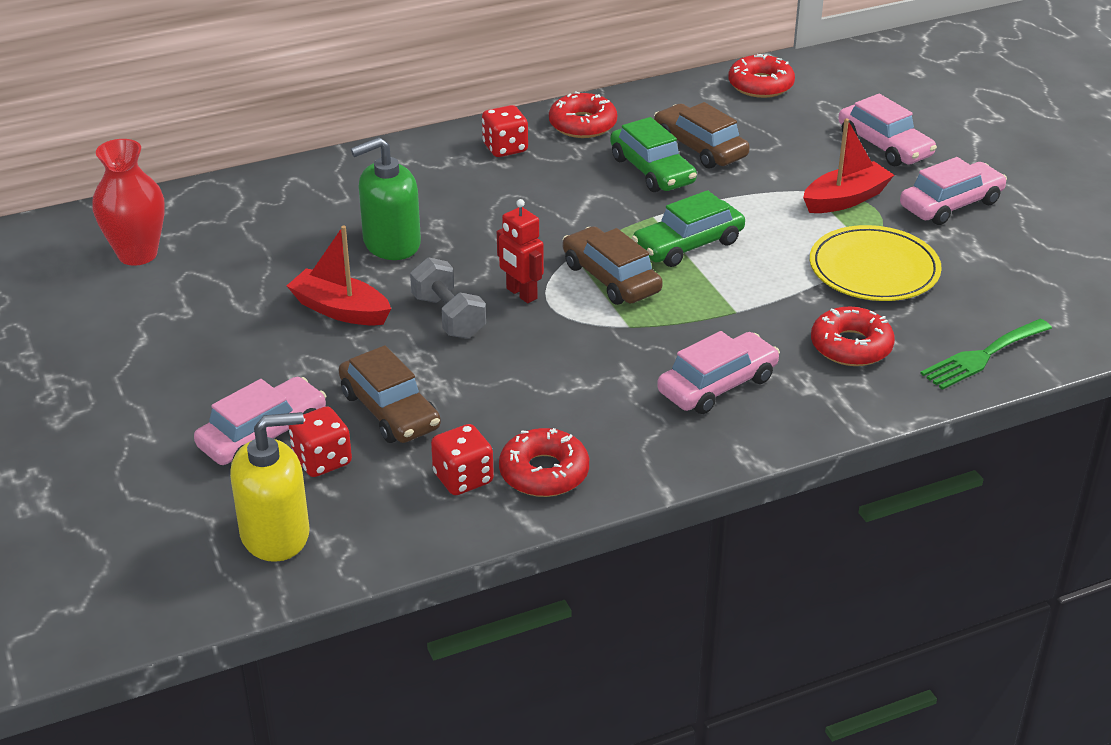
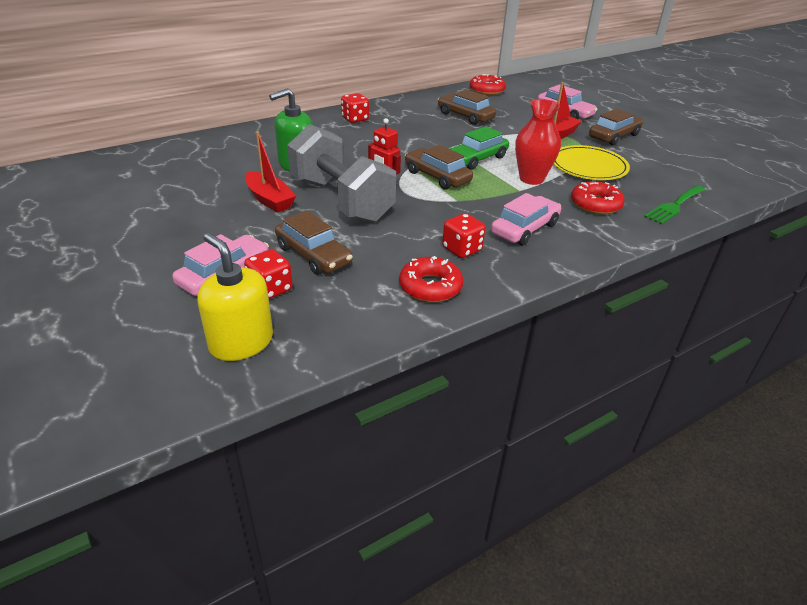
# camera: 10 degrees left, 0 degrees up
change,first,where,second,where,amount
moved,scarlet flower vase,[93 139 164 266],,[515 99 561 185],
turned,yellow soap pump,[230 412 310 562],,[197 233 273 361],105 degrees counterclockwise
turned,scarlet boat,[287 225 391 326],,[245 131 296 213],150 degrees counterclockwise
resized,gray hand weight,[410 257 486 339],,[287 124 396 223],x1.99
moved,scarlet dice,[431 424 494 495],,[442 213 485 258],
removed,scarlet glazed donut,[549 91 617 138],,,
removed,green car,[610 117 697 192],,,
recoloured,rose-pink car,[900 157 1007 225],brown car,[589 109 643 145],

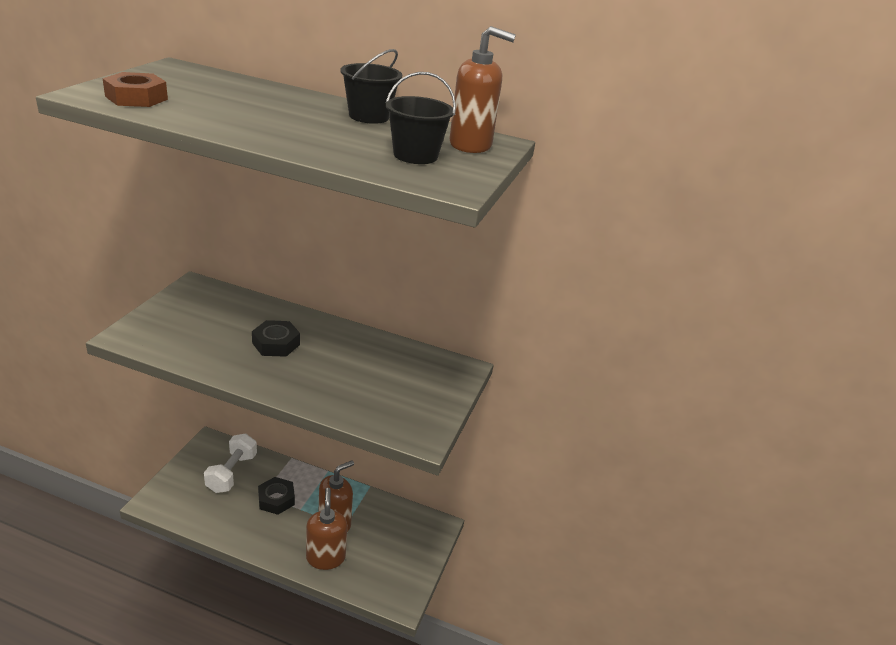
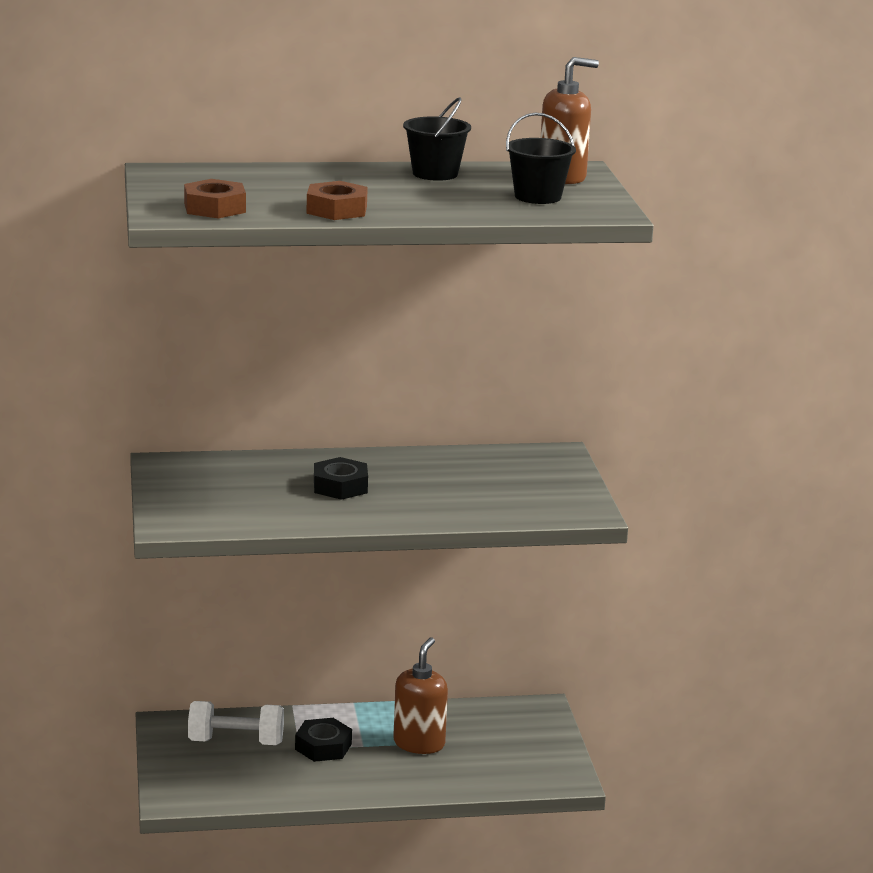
# camera: 25 degrees left, 10 degrees down
change,first,where,second,where,amount
turned,pure white hand weight,[204 434 257 493],,[188 701 284 745],75 degrees counterclockwise
removed,brown soap pump,[306 488 347 570],,,
added,,,brown hexagon nut,[306 181 368 220],

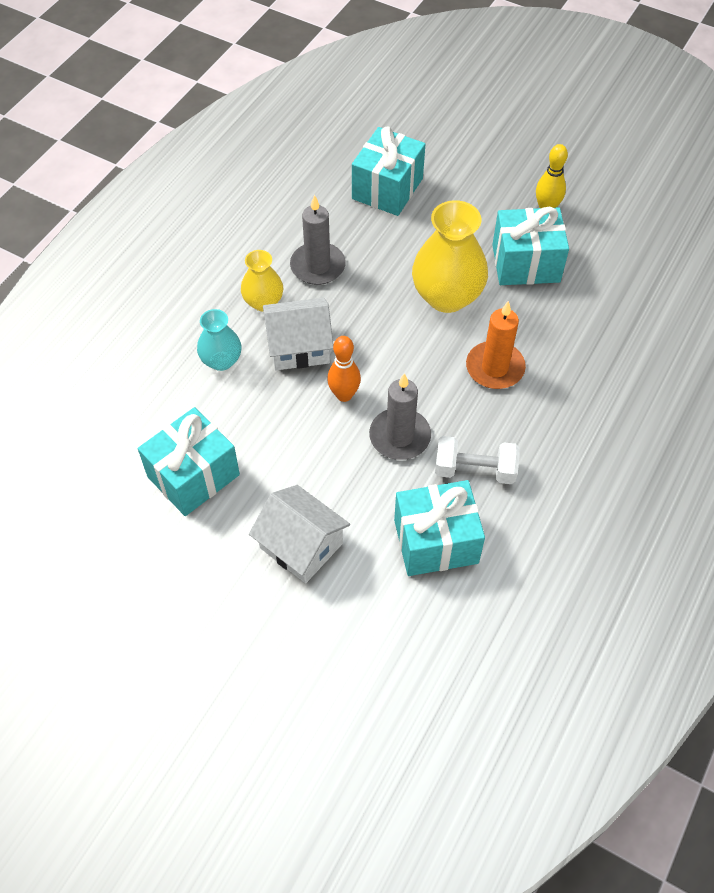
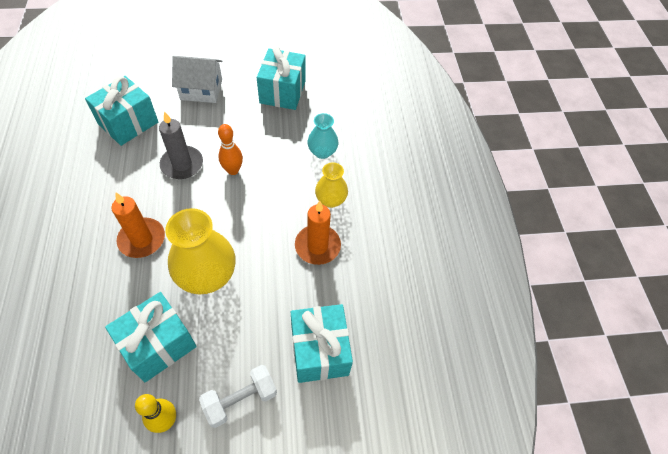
# camera: 140 degrees right, 0 degrees up
change,first,where,second,where,amount
removed,pure white cottage,[263 298 334 370],,,
recoloured,gray candle,[290 195 346 285],orange-coloured candle,[295 201 341 265],
moved,pure white hand weight,[435 436 520 484],,[199 365 277 428],

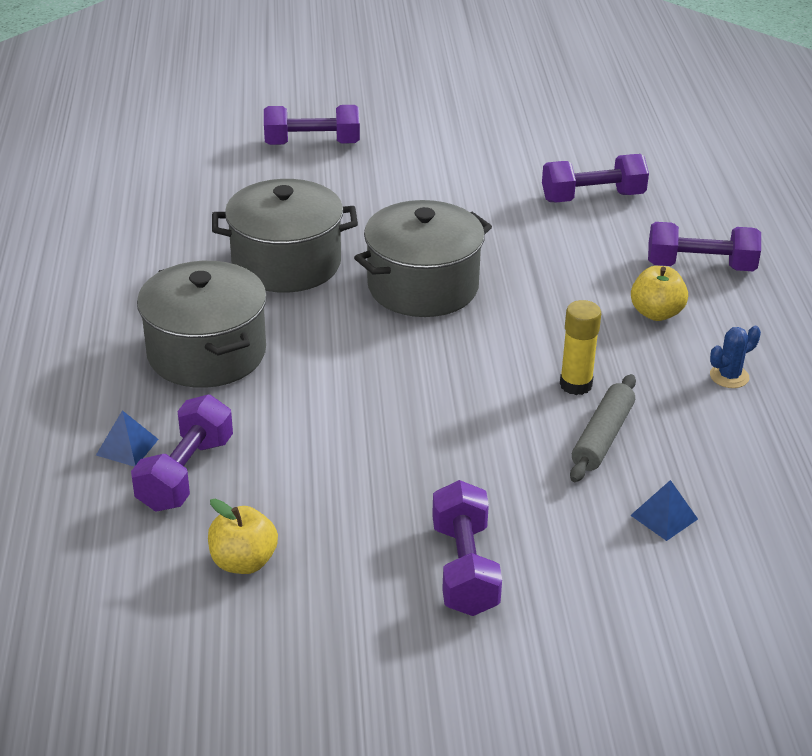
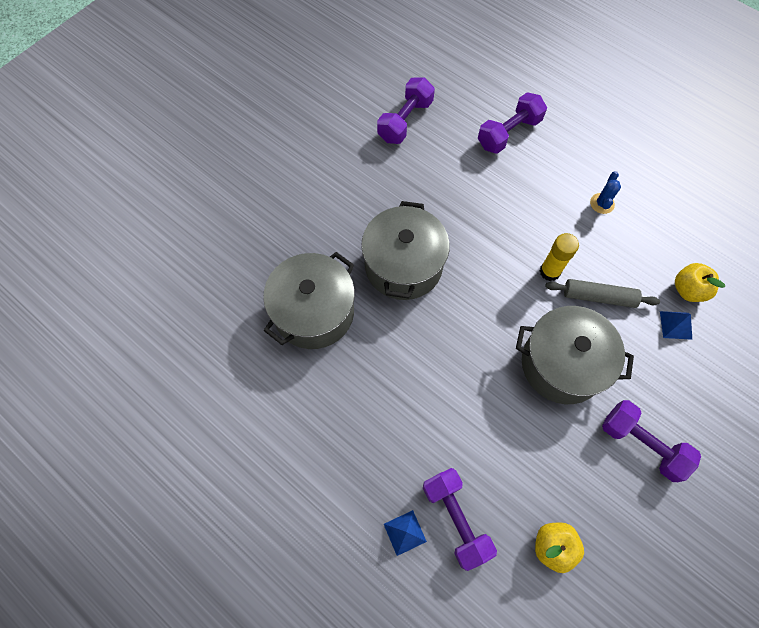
# camera: 45 degrees left, 30 degrees up
change,first,where,second,where,amount
moved,gray stockpot,[137 261 267 388],,[516 306 634 404],
removed,purple hand weight,[264 105 360 145],,,
turned,gray dough roller,[570 374 636 482],,[545 279 660 308],60 degrees counterclockwise
moved,yellow apple,[631 266 688 321],,[675 263 725 302],

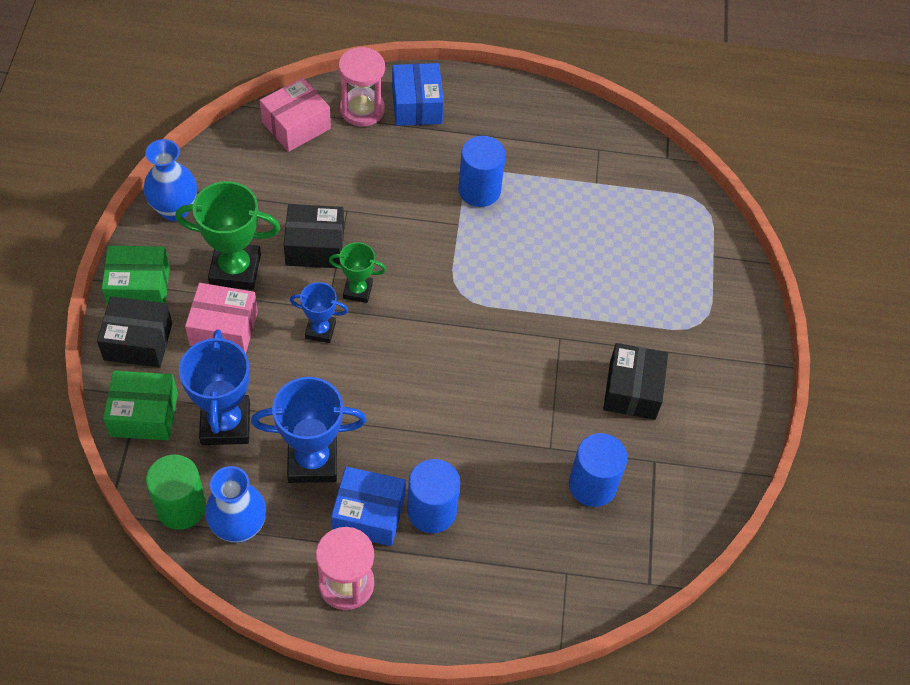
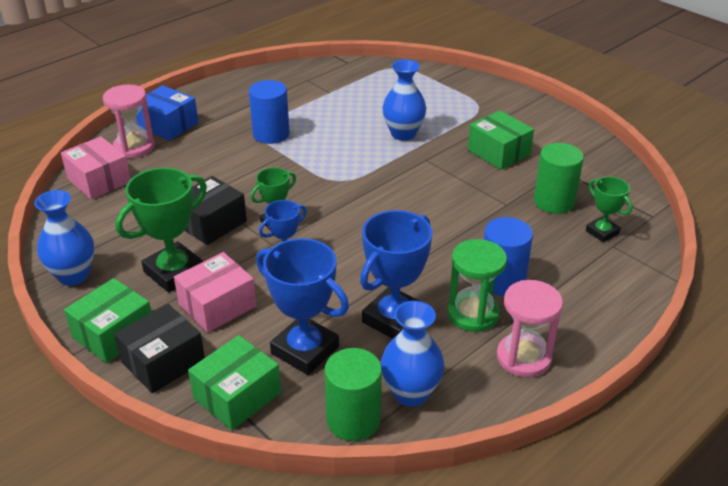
# camera: 45 degrees left, 20 degrees down
change,first,where,second,where,amount
turned,rose-pink parcel,[259 77 331 152],,[61 136 131 200],45 degrees counterclockwise
replaced,blue parcel,[331 467 406 546],green sandglass,[447 239 507 332],
recoloured,blue cylinder,[569 433 628 507],green cylinder,[534 143 584 214],
recoloured,jet-black parcel,[603 343 668 420],green parcel,[468 110 534 170],
added,,,blue flower vase,[382 59 426 141],
added,,,green award cup,[586 177 633 242],

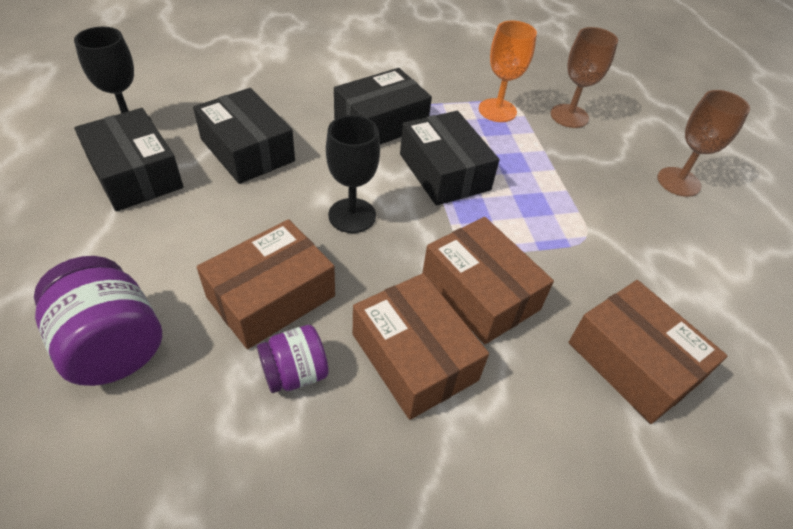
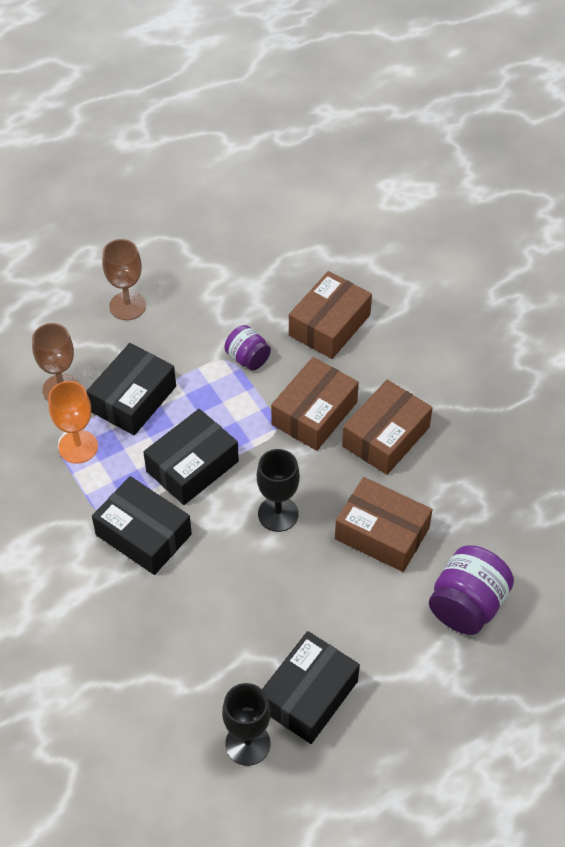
# camera: 105 degrees left, 5 degrees up
change,first,where,second,where,amount
moved,jet-black parcel,[193 88 295 184],,[86 343 176 435],
moved,purple jam jar,[257 325 329 393],,[224 325 271 370],

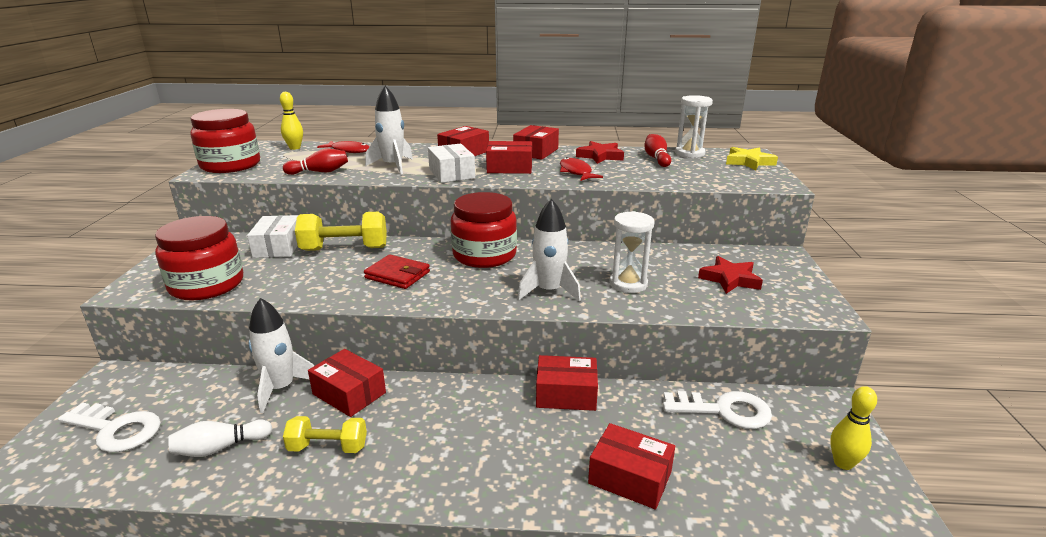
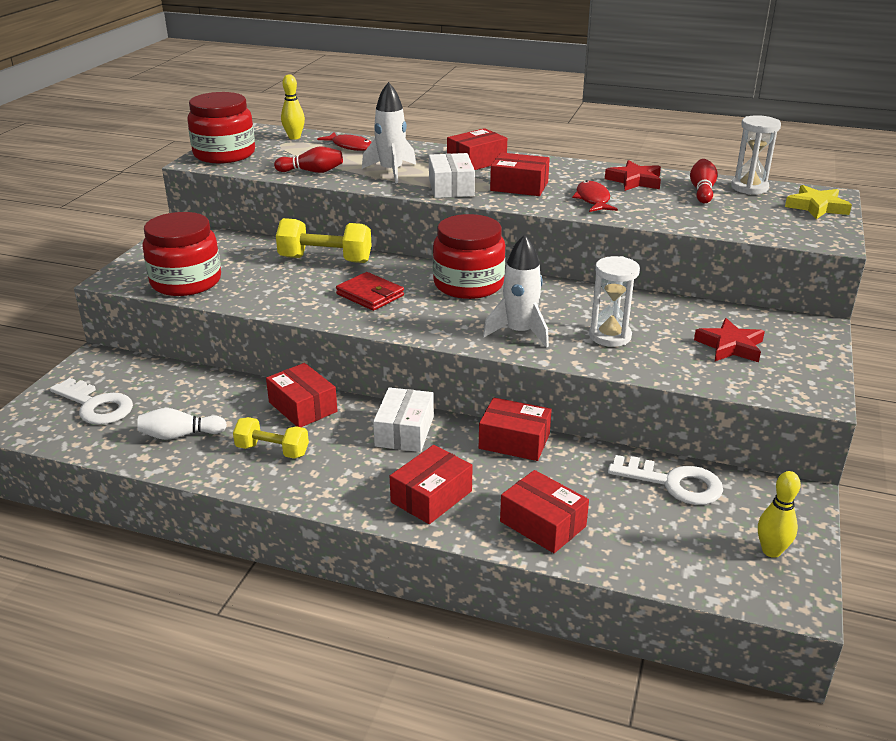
# camera: 15 degrees right, 5 degrees up
change,first,where,second,where,amount
moved,pure white parcel,[247 215 299 258],,[373 387 434 452],
removed,pure white toy rocket,[249 298 314 413],,,
moved,scarlet parcel,[513 125 559 160],,[390 445 473 524],

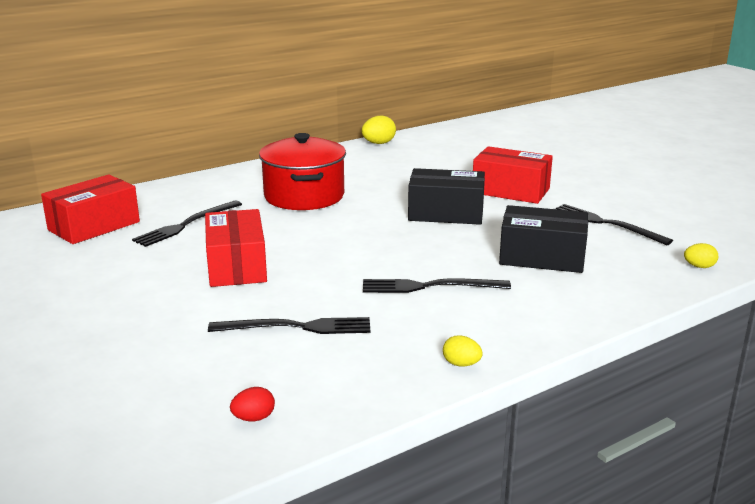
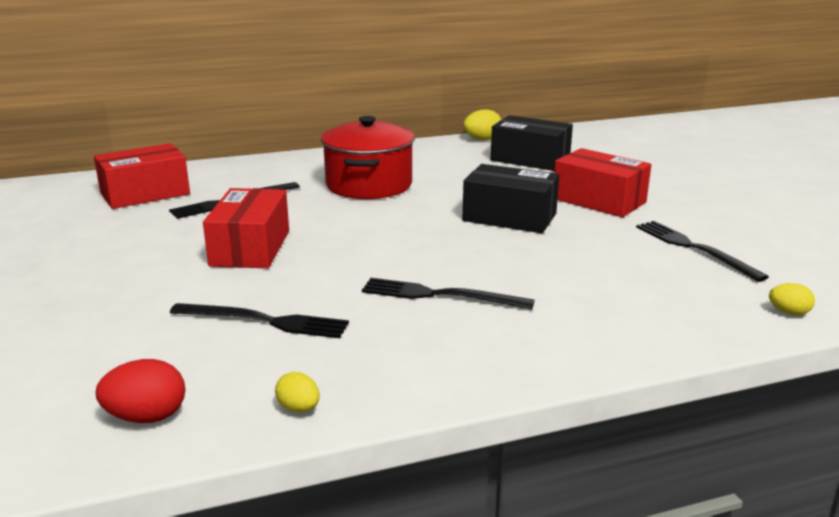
# camera: 15 degrees right, 0 degrees up
change,first,where,second,where,amount
resized,scarlet toy egg,[230 387 275 421],,[96 359 185 423],x1.60
moved,yellow toy egg,[443 335 483 366],,[275 372 320 412],
moved,jet-black parcel,[499 205 588 273],,[491 115 573 171],

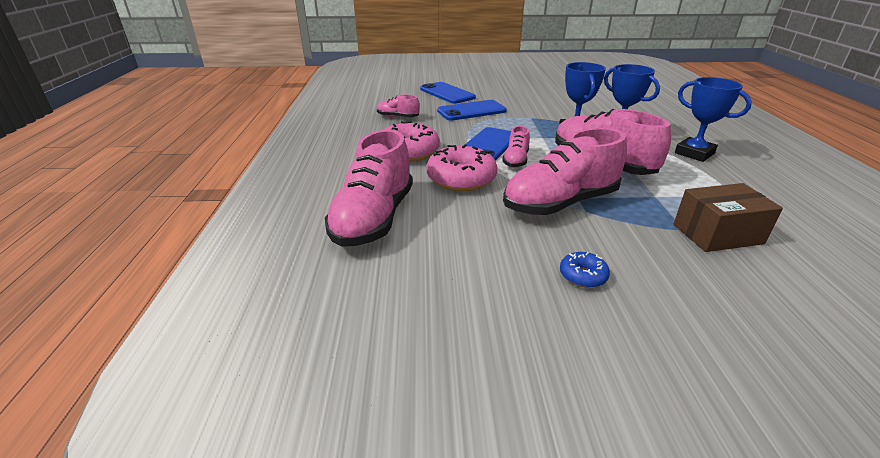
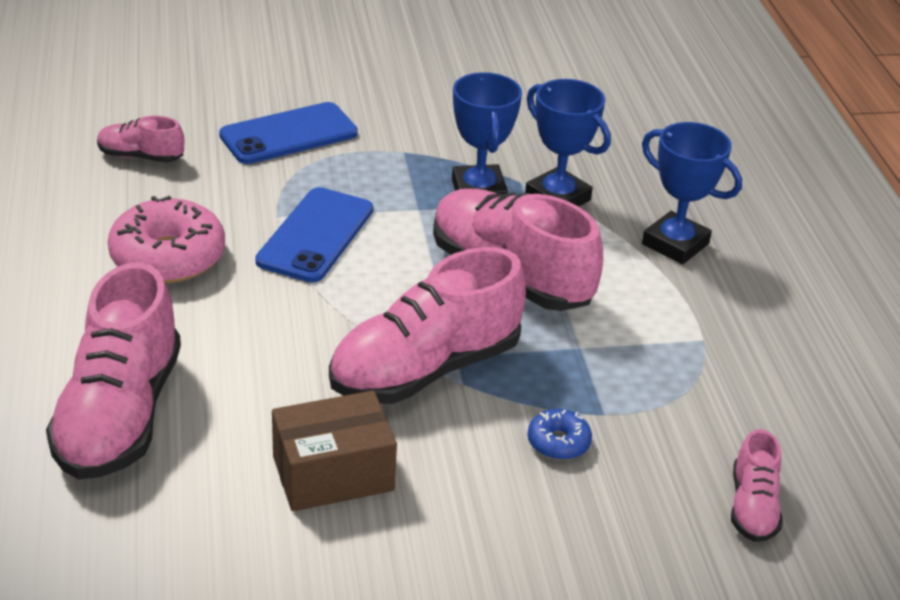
# camera: 10 degrees left, 5 degrees up
change,first,where,second,where,amount
removed,blue mobile phone,[420 82 476 104],,,
removed,rose-pink glazed donut,[427 145 498 191],,,
moved,rose-pink sneaker,[502 126 530 168],,[731 429 782 542],
moved,blue glazed donut,[560 252 610 288],,[527 409 592 460],
moved,brown parcel,[674 183 783 252],,[272 390 397 511],

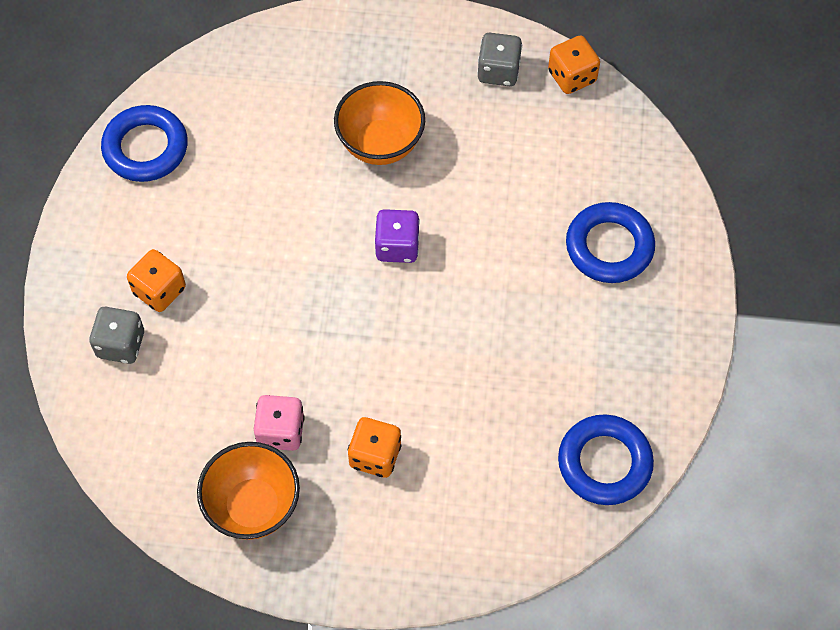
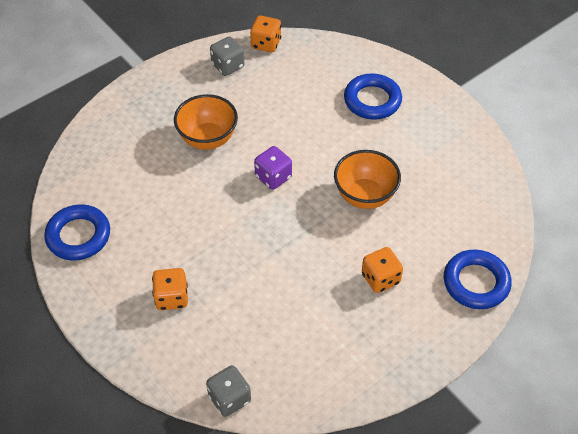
# camera: 45 degrees left, 10 degrees down
change,first,where,second,where,amount
moved,gray dice,[89 307 144 364],,[206 365 251 417],
moved,orange-coloured bowl,[197 442 300 540],,[334 150 401 209],
removed,rose-pink dice,[254 395 305 451],,,
moved,blue torus,[558 414 654 505],,[444 250 512 309],

